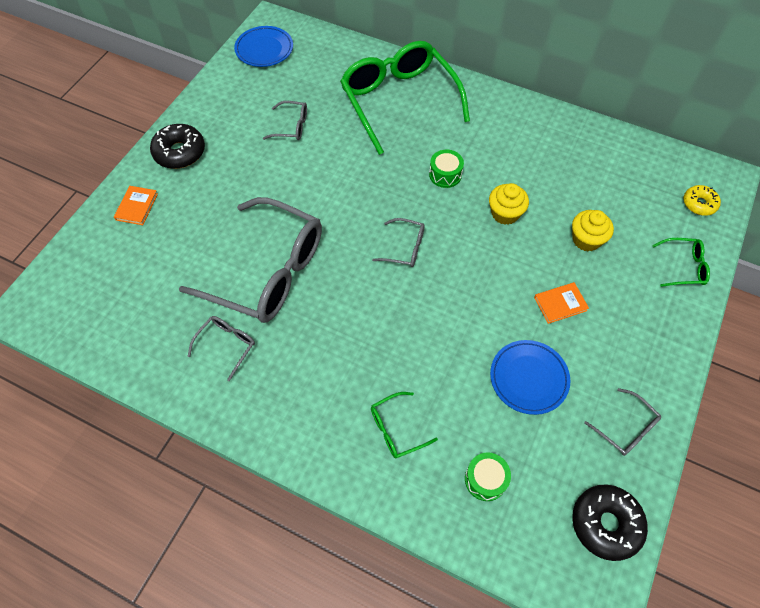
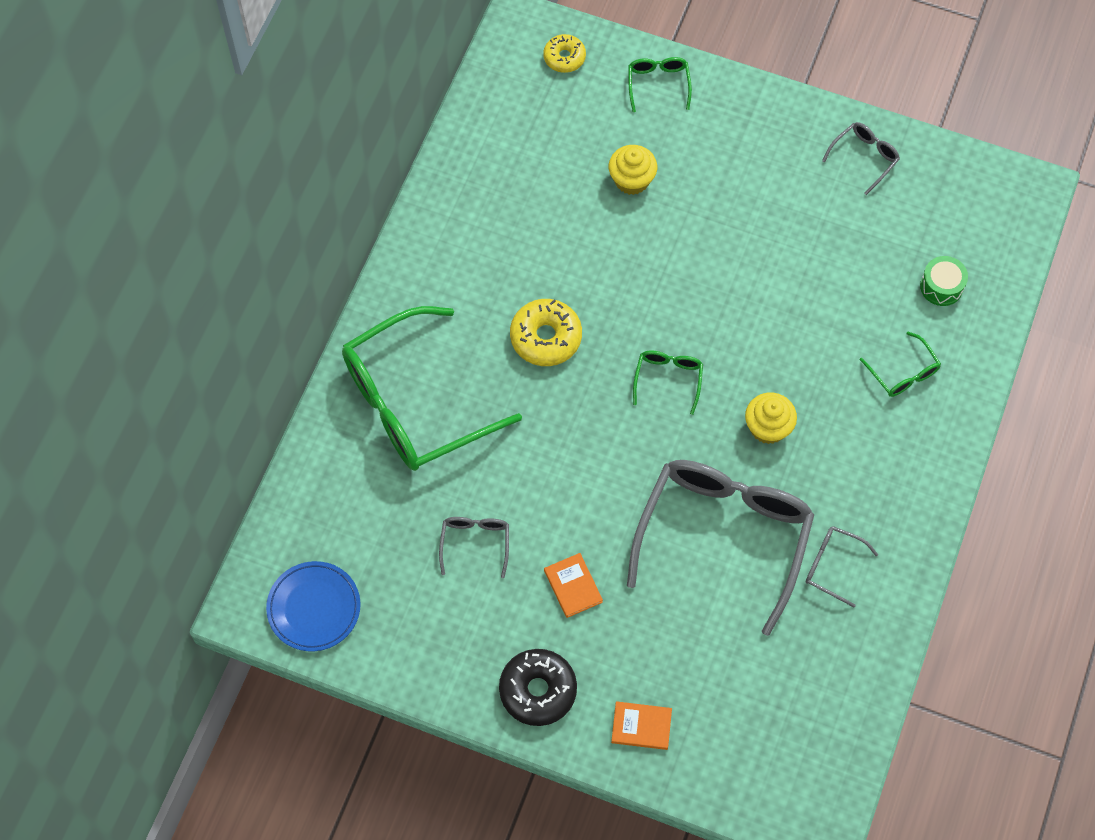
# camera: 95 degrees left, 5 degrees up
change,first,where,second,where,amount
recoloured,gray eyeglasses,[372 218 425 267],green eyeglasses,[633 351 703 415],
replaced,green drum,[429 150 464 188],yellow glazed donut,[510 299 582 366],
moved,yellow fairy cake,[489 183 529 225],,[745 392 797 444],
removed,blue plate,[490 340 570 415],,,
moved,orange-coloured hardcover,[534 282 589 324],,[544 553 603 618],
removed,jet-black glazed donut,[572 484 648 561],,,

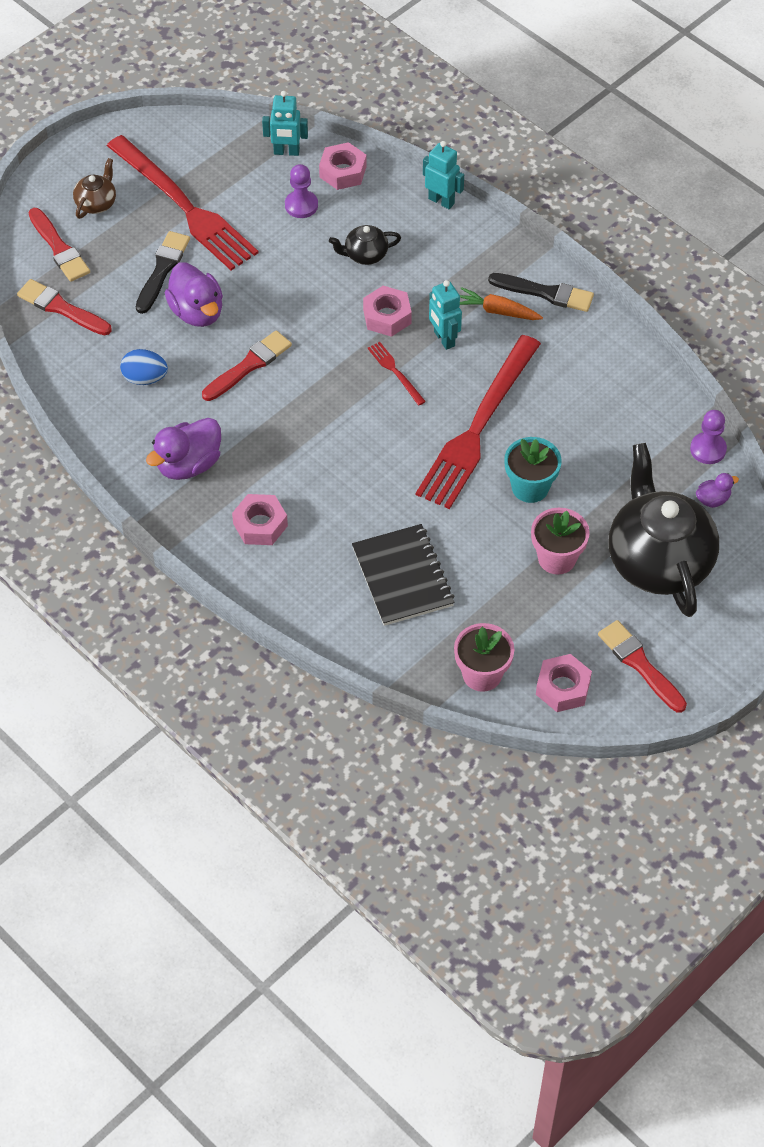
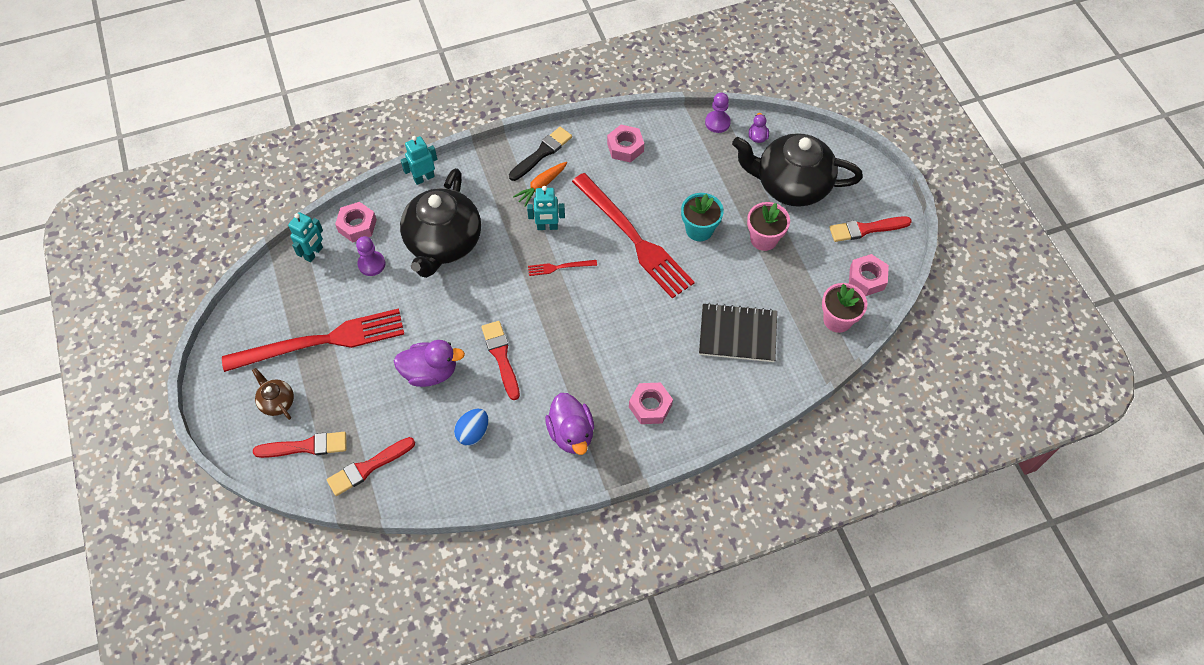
# camera: 65 degrees left, 5 degrees up
change,first,where,second,where,amount
removed,jet-black paint brush,[136 231 190 314],,,
resized,jet-black china teapot,[329 225 401 265],,[400 168 481 278],x2.30
moved,rose-pink hexagon nut,[363 286 412 337],,[607 125 644 163],

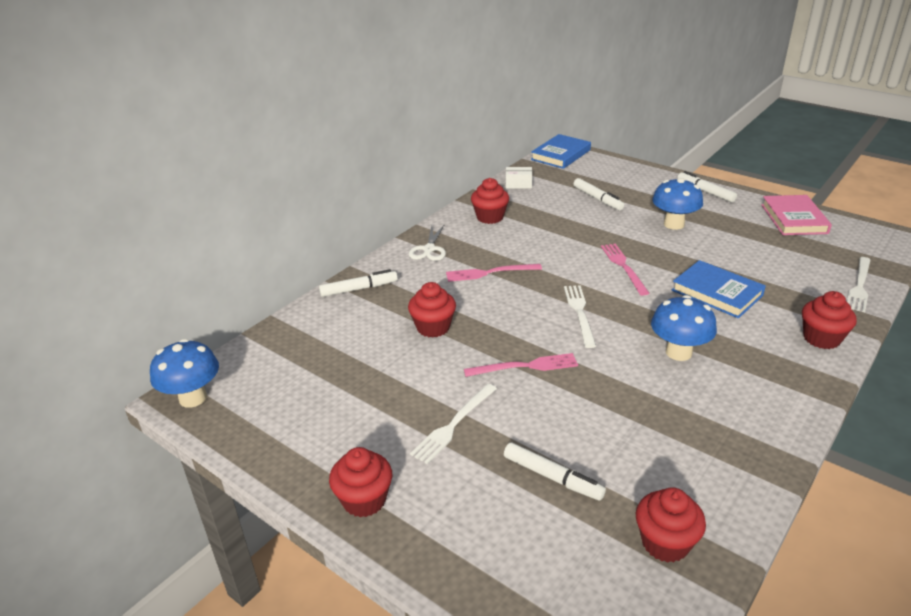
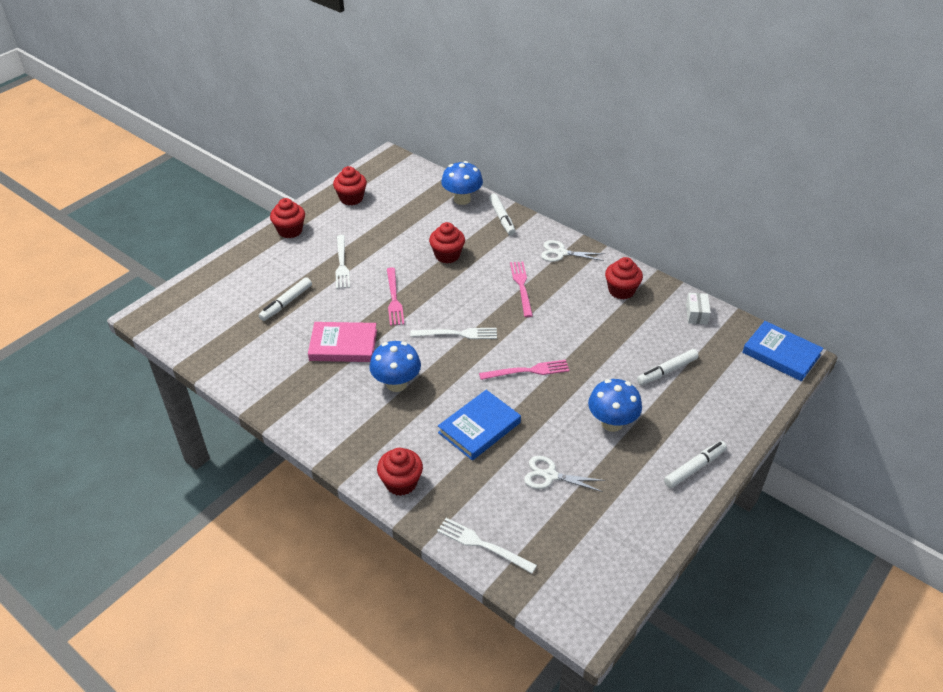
# camera: 90 degrees right, 10 degrees up
change,first,where,second,where,amount
moved,blue fungus,[150 339 219 408],,[441 161 483 205],
turned,pure white table fork,[410 384 497 464],,[335 235 350 289],135 degrees counterclockwise
moved,scarlet fairy cake,[636 487 706 563],,[333 166 367 205],
moved,rose-pink hardcover,[761 195 832 235],,[308 322 377 362],
added,,,pure white pair of scissors,[524 456 605 492],

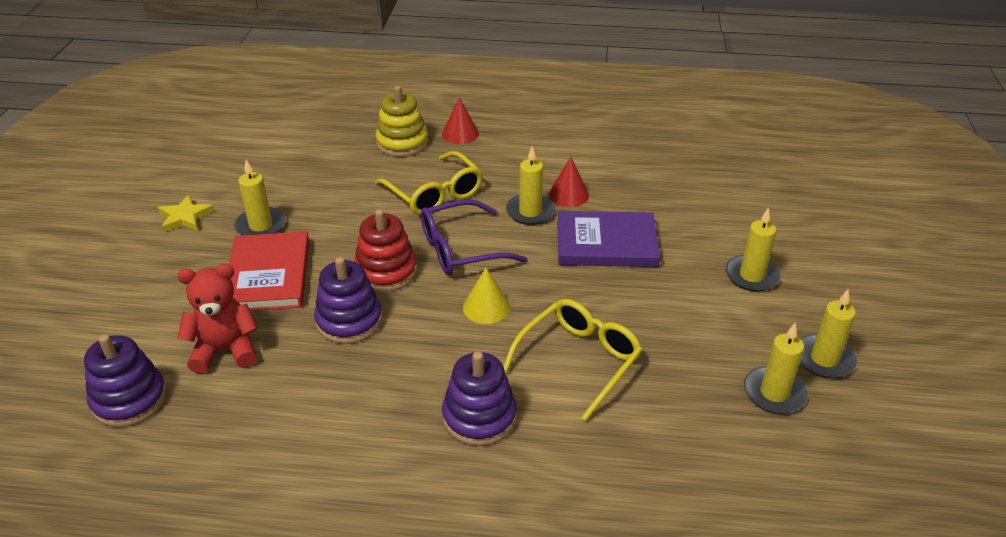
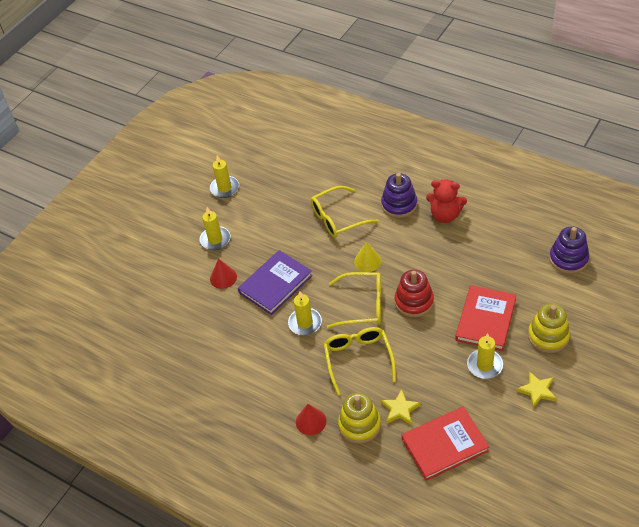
# camera: 150 degrees left, 10 degrees up
change,first,where,second,where,amount
moved,scarlet stuffed bear,[177 264 258 374],,[426 180 467 223],
removed,purple stacking rings,[314 257 382 344],,,
recoloured,purple eyeglasses,[421 199 528 275],yellow eyeglasses,[327 272 381 329],
moved,scarlet cone shape,[548 157 589 207],,[210 258 237 289],
turned,purple hardcover,[557 211 660 267],,[238 250 313 315],75 degrees counterclockwise
removed,yellow candle,[744 322 808 414],,,
added,,,yellow star,[381 389 421 425],
added,,,scarlet hardcover,[402 407 489 481],
added,,,yellow stacking rings,[528 304 570 353],

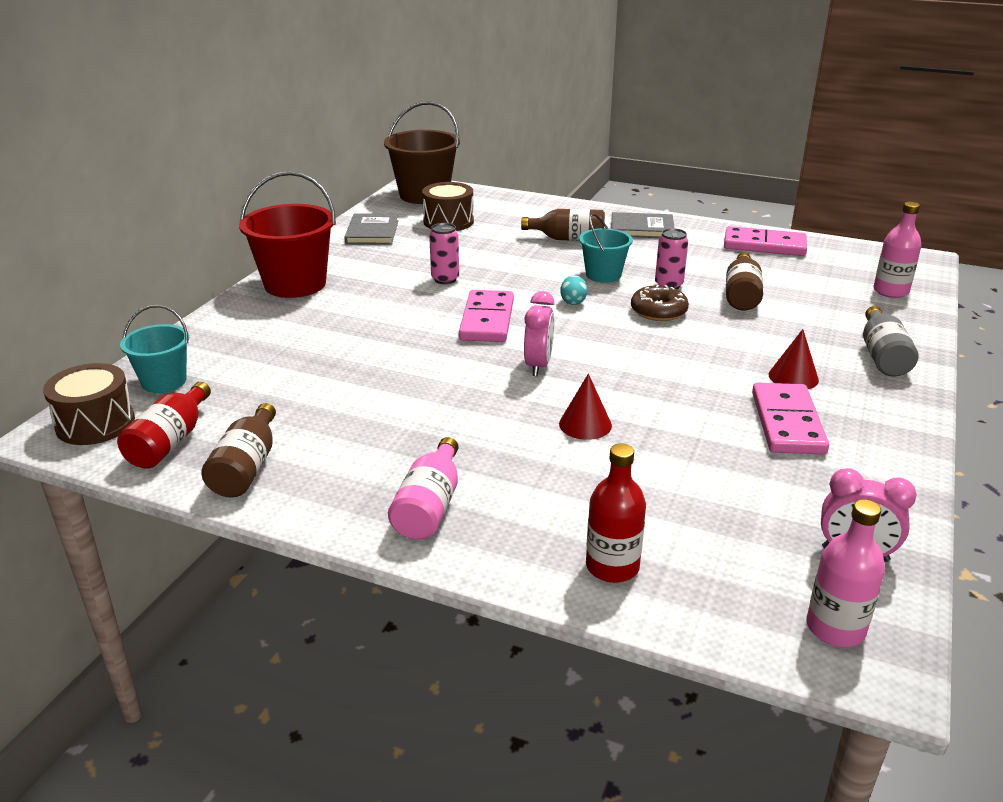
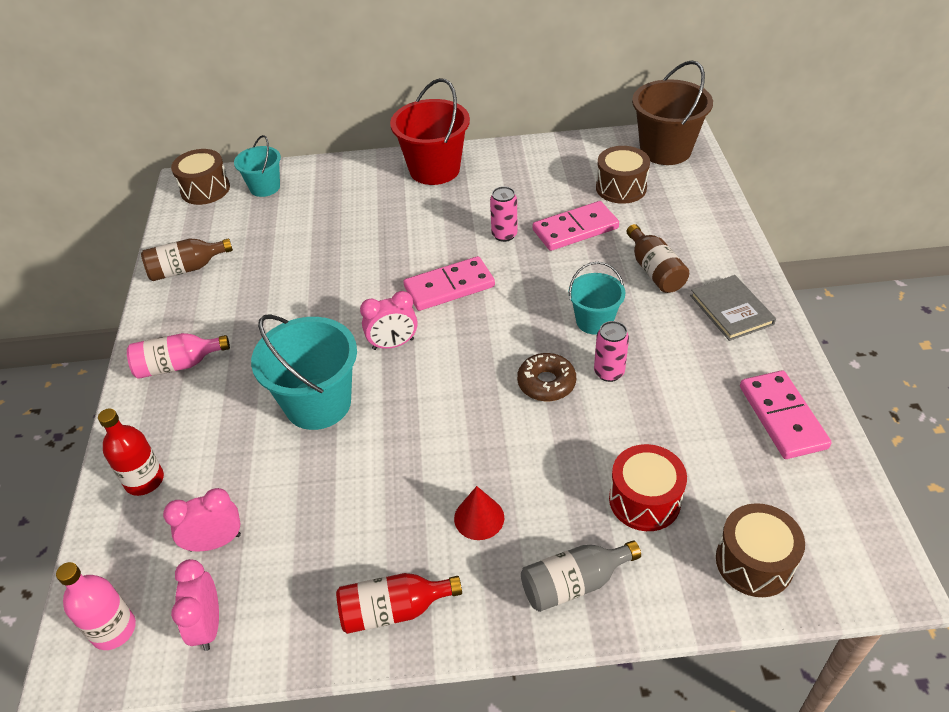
# camera: 65 degrees right, 15 degrees up
change,first,where,second,where,amount
moved,scarlet flask,[117 382 211 469],,[336 573 462 634],
removed,gray hardcover,[344 213 399 245],,,
replaced,scarlet cone shape,[559 374 612 440],teal bucket,[251 314 357 430],
removed,teal toy egg,[561 275 587 305],,,
removed,brown flask,[726 253 763 311],,,
moved,rose-pink domino,[752 383 829 454],,[533 201 619 251],
replaced,rose-pink flask,[874 202 921 298],brown drum,[716 503 805 597],
added,,,rose-pink alarm clock,[163 488 241 552],
added,,,scarlet drum,[609 444 687 531],

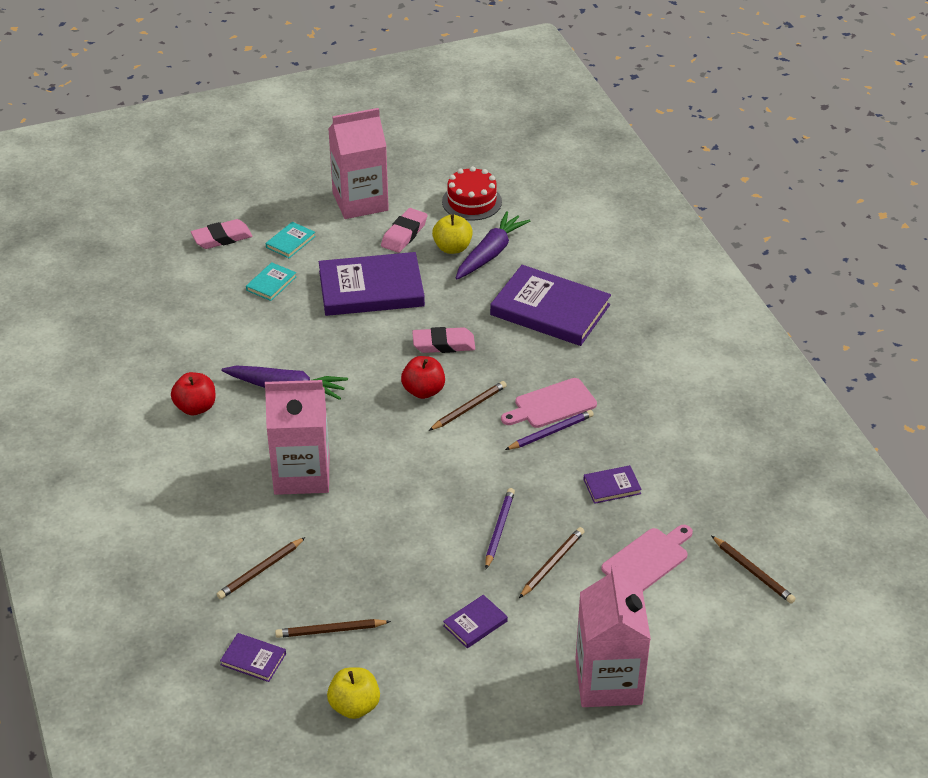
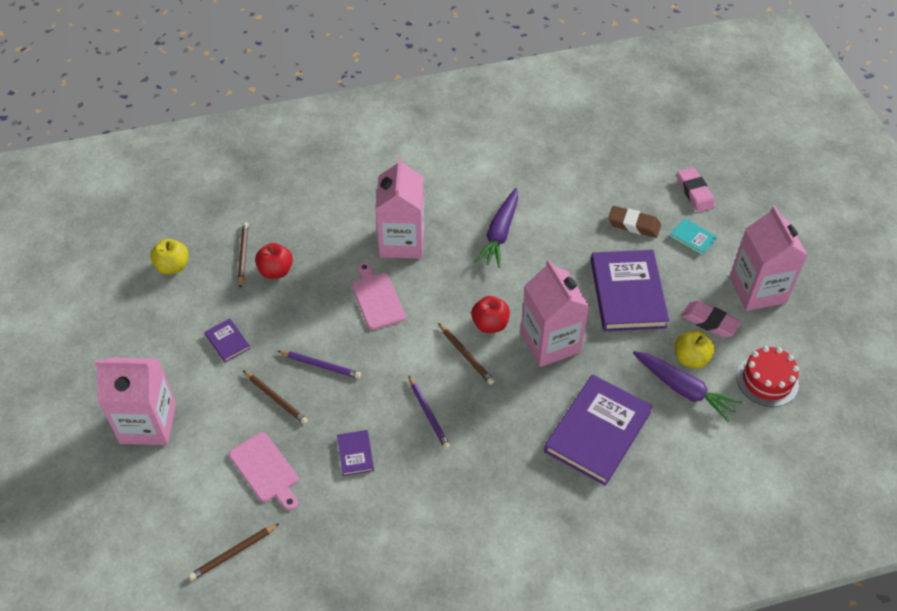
# camera: 95 degrees right, 10 degrees up
change,first,where,second,where,amount
moved,scarlet apple,[171 372 216 415],,[255 243 293 279],
removed,brown lead pencil,[217 537 305 599],,,
removed,purple hardcover,[220 633 286 682],,,
replaced,teal hardcover,[246 262 296 301],brown gum eraser,[608 206 661 238],
replaced,rose-pink gum eraser,[412 327 475 353],rose-pink milk carton,[521 259 589 367],
moved,rose-pink bread board,[501 378 597 428],,[352 262 406 330],

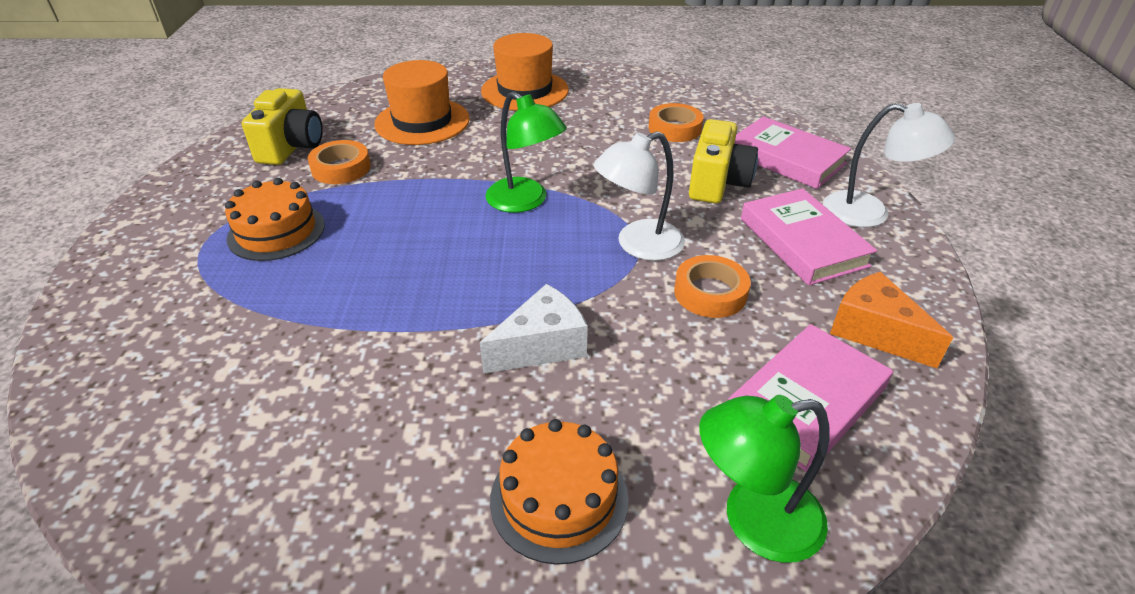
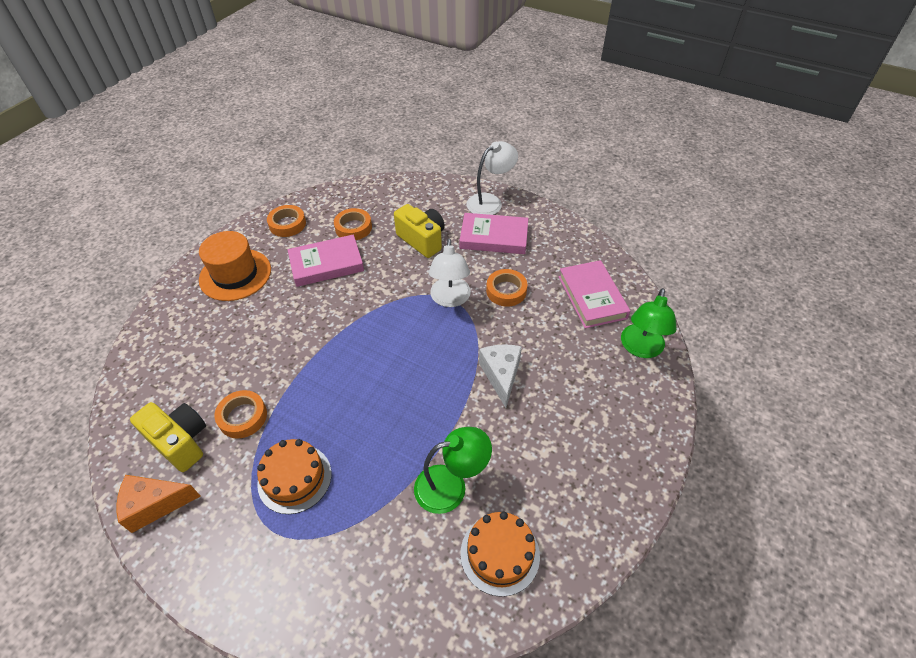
# camera: 60 degrees left, 10 degrees up
change,first,where,second,where,amount
removed,orange-coloured top hat,[374 60 470 145],,,
moved,green desk lamp,[486 91 567 213],,[414 427 492 514],
moved,orange-coloured cake,[490 419 629 565],,[460 511 540 597],
moved,rose-pink hardcover,[735 116 851 189],,[288 235 364 287],
moved,orange-coloured piece of cheese,[830 272 953 368],,[117 475 201 533],
added,,,orange-coloured sticky tape,[267 205 306 237],

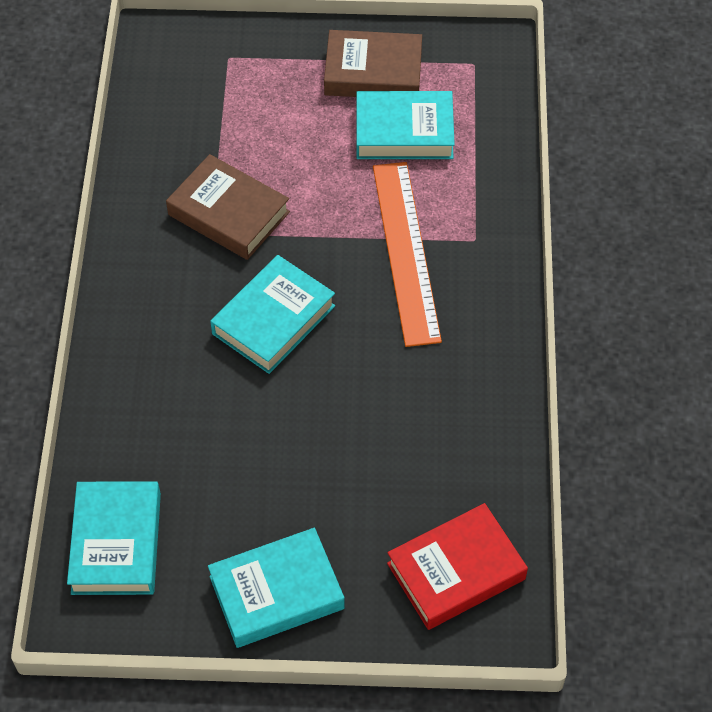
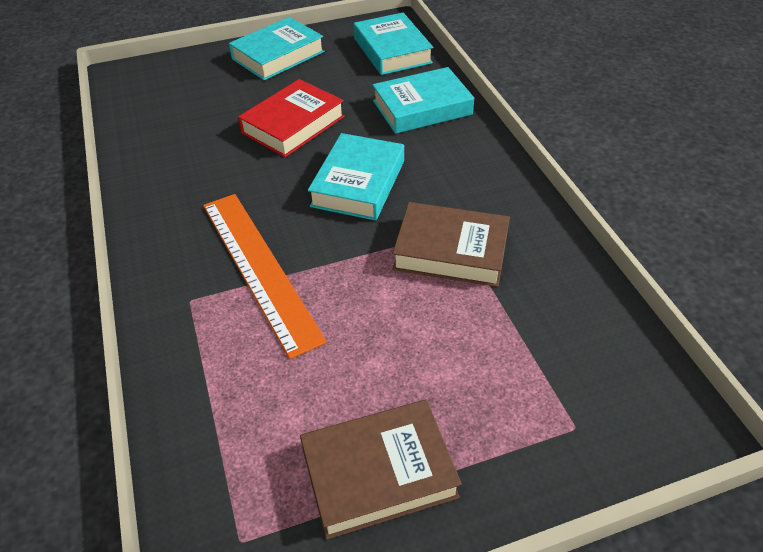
# camera: 160 degrees right, 10 degrees down
change,first,where,second,where,amount
moved,teal hardcover,[357 91 455 159],,[373 67 474 134],
moved,scarlet hardcover,[387 503 528 630],,[238 79 345 157],

